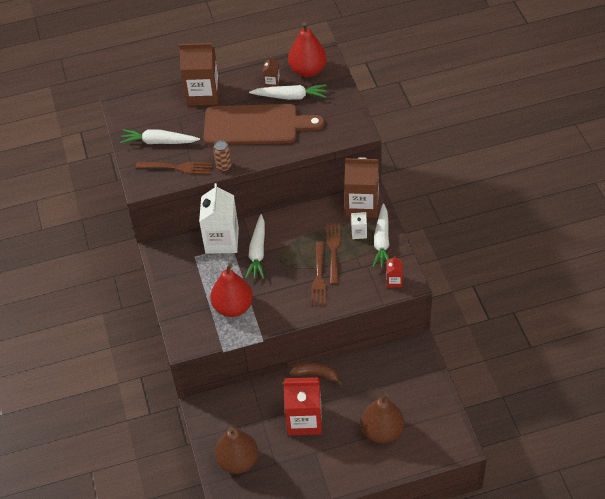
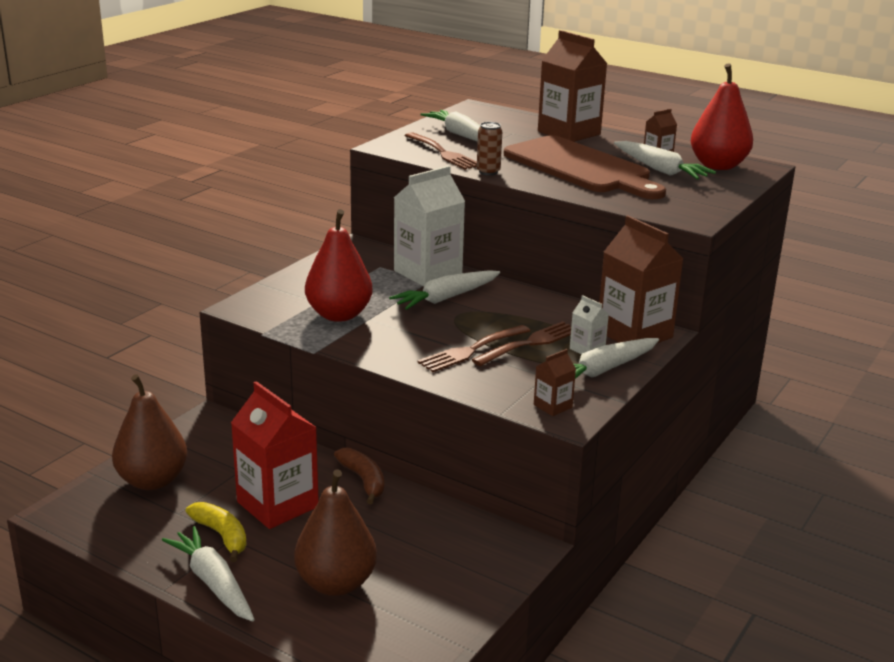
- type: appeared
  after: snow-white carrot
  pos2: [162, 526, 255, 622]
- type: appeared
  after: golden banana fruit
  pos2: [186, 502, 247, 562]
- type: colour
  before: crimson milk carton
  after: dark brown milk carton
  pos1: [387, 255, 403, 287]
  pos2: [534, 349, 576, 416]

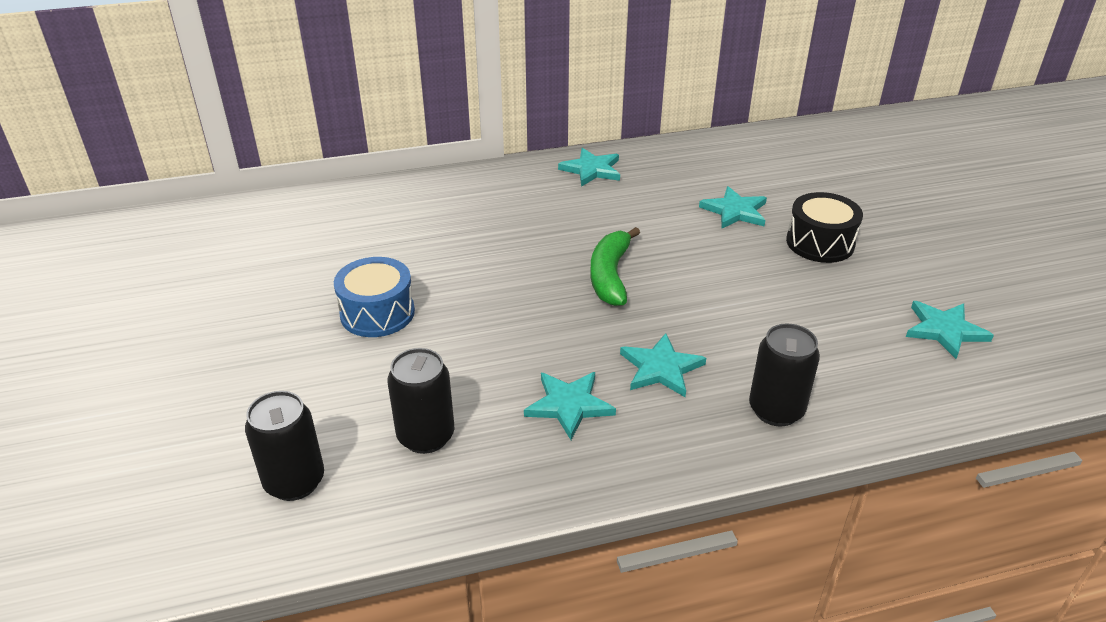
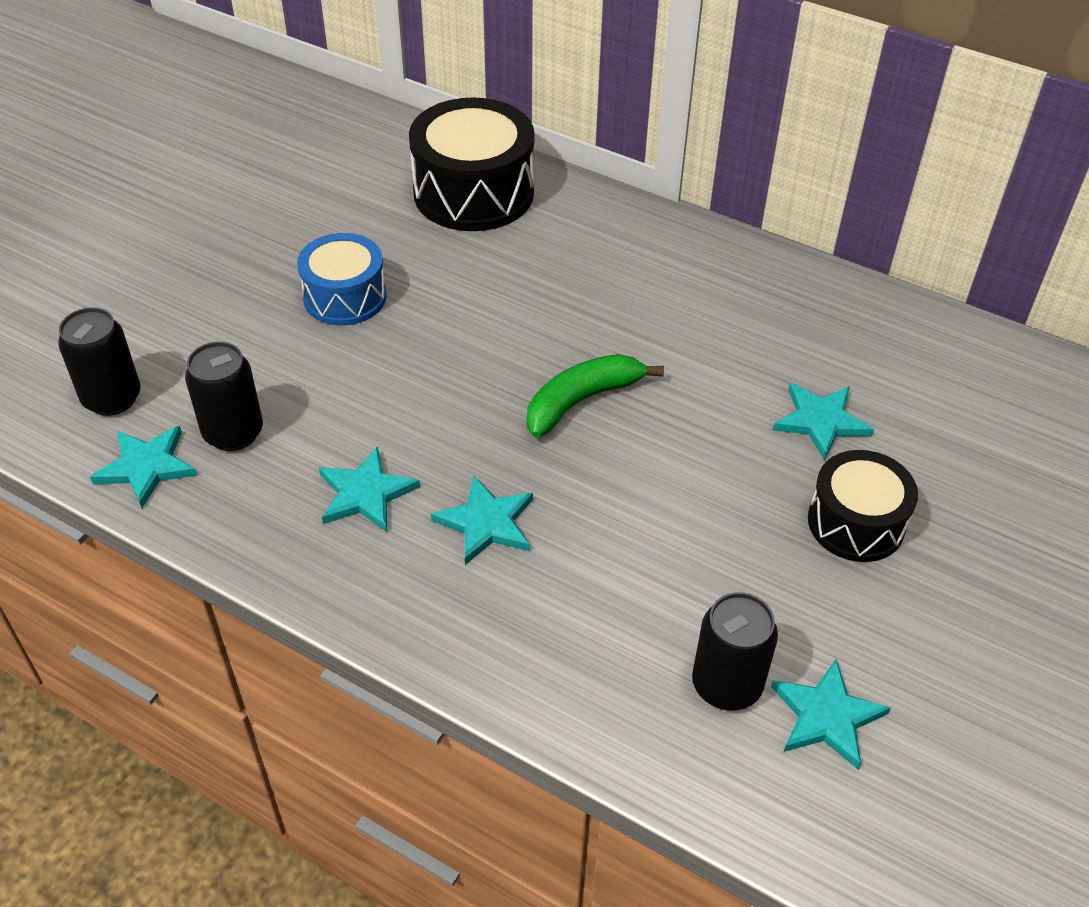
- type: appeared
  after: jet-black drum
  pos2: [409, 97, 534, 231]
- type: relocated
  before: teal star shape
  pos1: [558, 148, 620, 187]
  pos2: [90, 426, 198, 508]
- type: relocated
  before: jet-black soda can
  pos1: [749, 323, 820, 426]
  pos2: [692, 592, 778, 710]

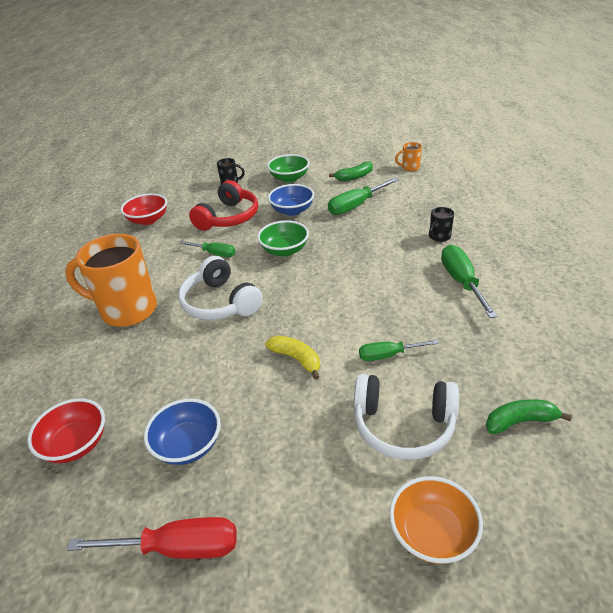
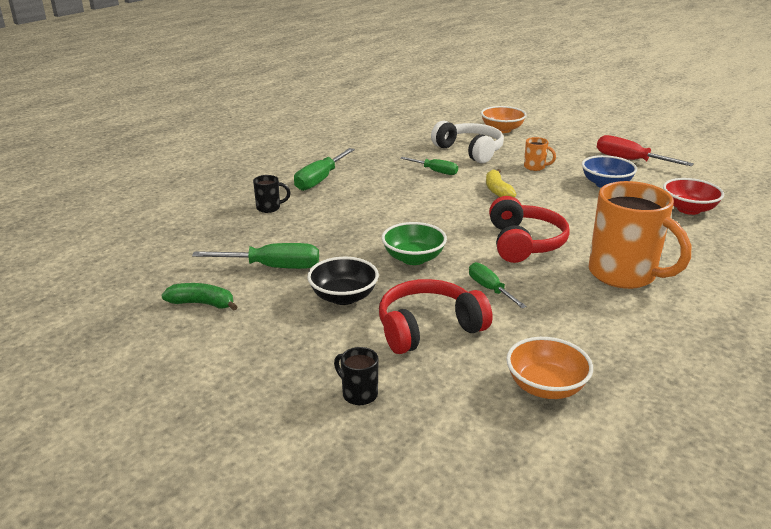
- type: missing
  before: leaf-green serving bowl
  pos1: [267, 154, 310, 183]
- type: missing
  before: leaf-green banana fruit
  pos1: [486, 399, 572, 434]
- type: relocated
  before: bright orange tea mug
  pos1: [395, 142, 422, 171]
  pos2: [524, 137, 556, 171]
- type: colour
  before: crimson serving bowl
  after: bright orange serving bowl
  pos1: [121, 193, 167, 225]
  pos2: [506, 337, 593, 399]
- type: colour
  before: snow-white over-ear headphones
  after: crimson over-ear headphones
  pos1: [178, 256, 263, 320]
  pos2: [489, 196, 570, 263]
- type: colour
  before: blue serving bowl
  after: jet-black serving bowl
  pos1: [268, 184, 314, 216]
  pos2: [307, 257, 379, 305]

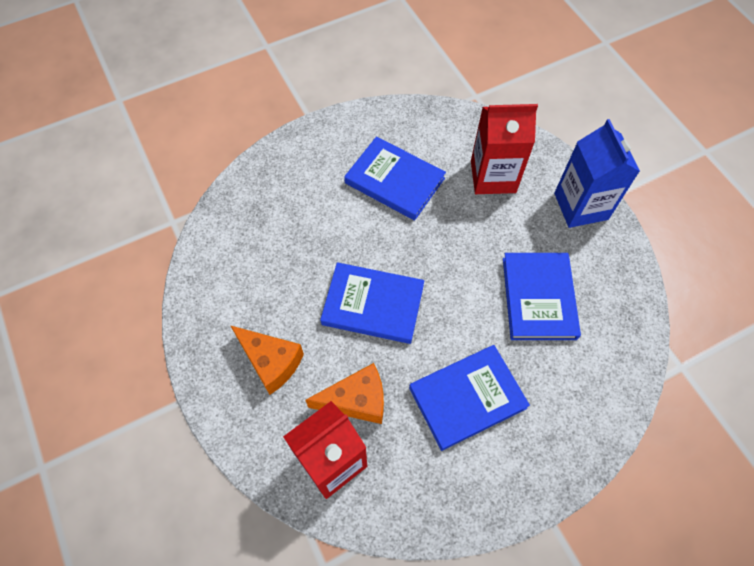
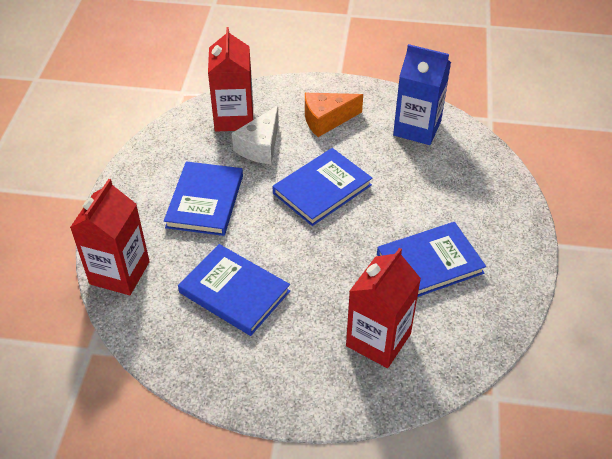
- type: appeared
  after: crimson milk carton
  pos2: [70, 179, 150, 295]
- type: relocated
  before: blue milk carton
  pos1: [554, 119, 640, 228]
  pos2: [393, 44, 451, 145]
- type: colour
  before: bright orange piece of cheese
  after: snow-white piece of cheese
  pos1: [306, 363, 384, 424]
  pos2: [232, 106, 279, 164]

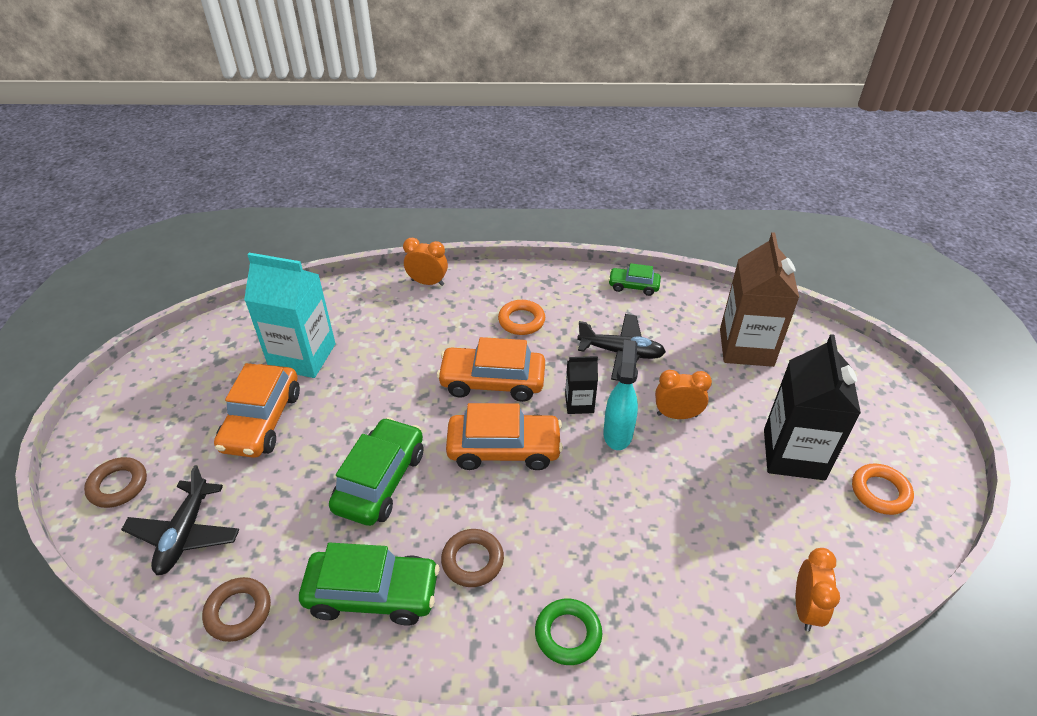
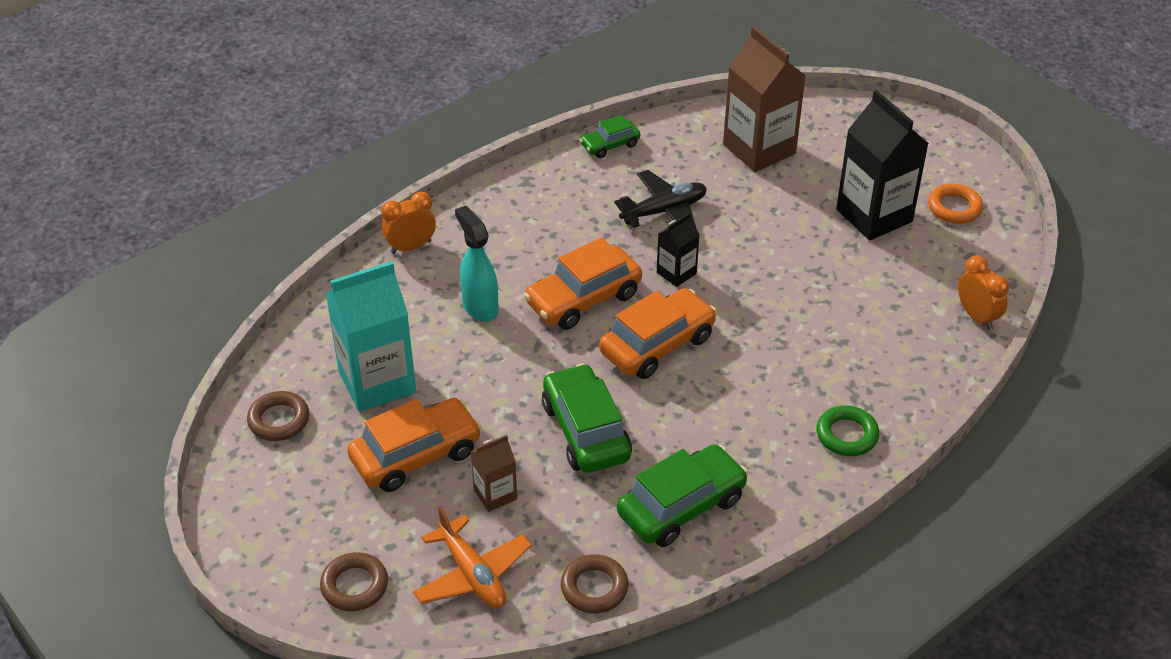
- type: missing
  before: bright orange ring
  pos1: [498, 300, 545, 335]
- type: missing
  before: bright orange alarm clock
  pos1: [655, 370, 712, 419]
- type: appeared
  after: dark brown milk carton
  pos2: [470, 435, 517, 512]
- type: relocated
  before: dark brown ring
  pos1: [441, 529, 504, 587]
  pos2: [247, 391, 309, 441]
- type: relocated
  before: teal spray cleaner
  pos1: [604, 340, 638, 450]
  pos2: [455, 205, 499, 322]
- type: colour
  before: jet-black toy plane
  after: bright orange toy plane
  pos1: [121, 465, 239, 575]
  pos2: [413, 506, 532, 608]
- type: spun
  before: bright orange car
  pos1: [214, 363, 300, 458]
  pos2: [347, 398, 482, 492]
  turn: -90

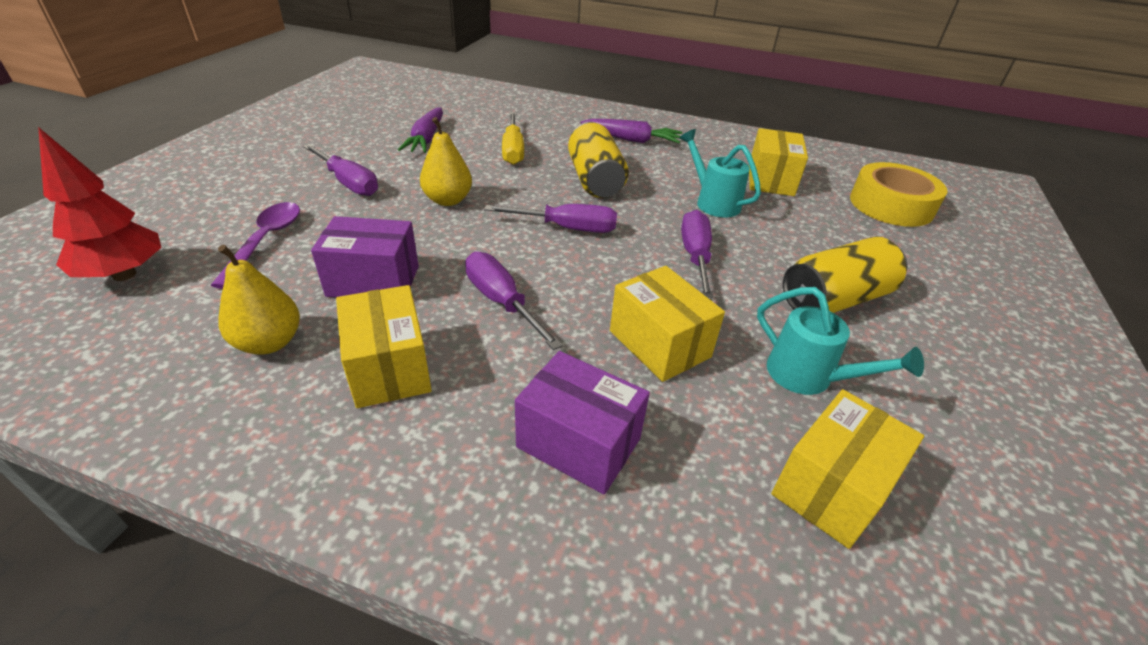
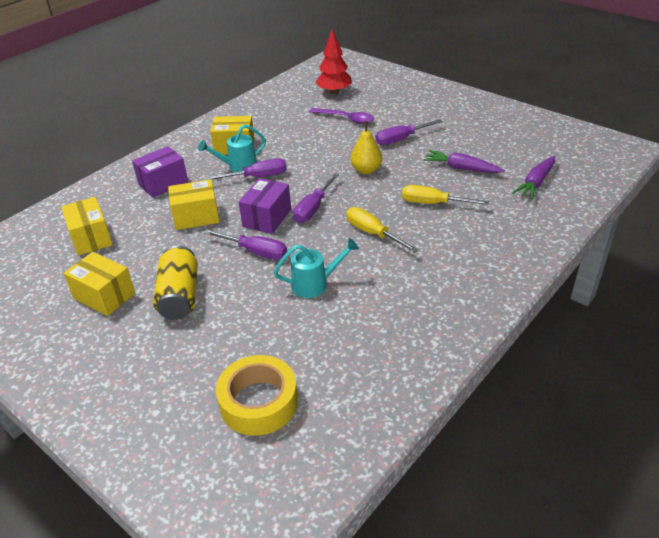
- type: missing
  before: golden toy pear
  pos1: [218, 245, 300, 355]
- type: relocated
  before: purple box
  pos1: [311, 216, 419, 297]
  pos2: [239, 178, 291, 234]
- type: relocated
  before: purple carrot
  pos1: [581, 119, 682, 143]
  pos2: [512, 156, 555, 200]
- type: relocated
  before: golden box
  pos1: [749, 128, 808, 196]
  pos2: [64, 252, 135, 316]
- type: relocated
  before: teal watering can
  pos1: [757, 287, 924, 395]
  pos2: [198, 124, 266, 172]
- type: exchanged
  before: golden soda can
  after: golden screwdriver
  pos1: [568, 122, 629, 198]
  pos2: [346, 207, 418, 253]

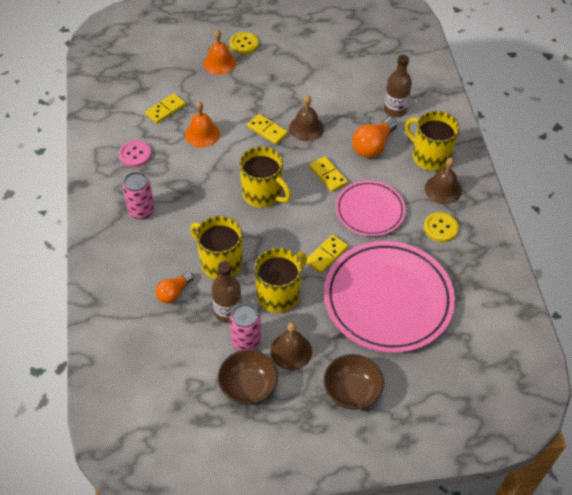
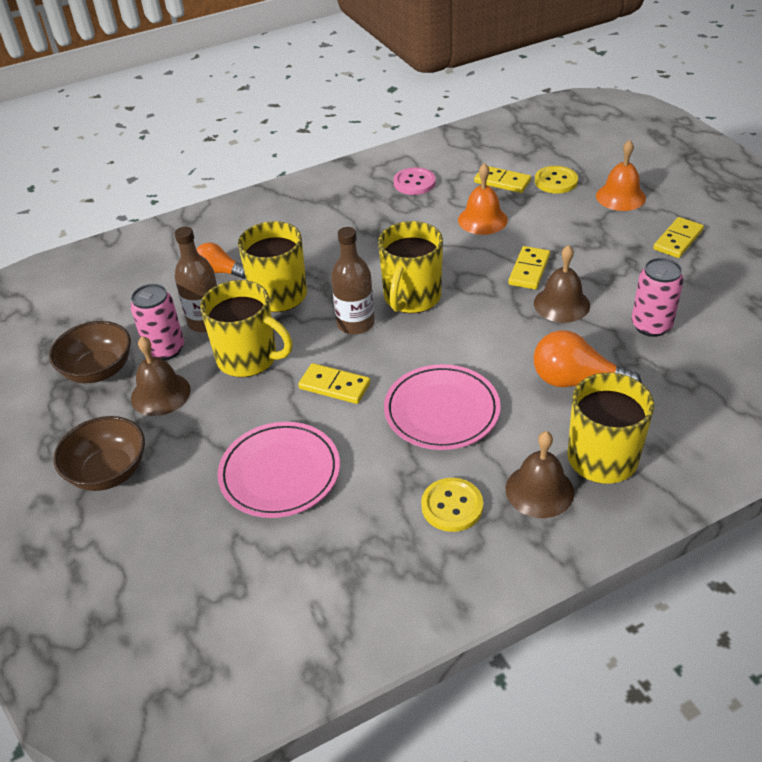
- type: relocated
  before: rose-pink soda can
  pos1: [122, 172, 155, 220]
  pos2: [631, 258, 684, 337]
- type: relocated
  before: golden button
  pos1: [230, 32, 259, 54]
  pos2: [535, 166, 578, 193]
- type: relocated
  before: golden domino
  pos1: [309, 156, 348, 192]
  pos2: [653, 217, 704, 258]
- type: relocated
  before: dark brown drink bottle
  pos1: [384, 55, 412, 117]
  pos2: [331, 227, 375, 335]
- type: size
  before: rose-pink flat dish
  pos1: [324, 241, 455, 353]
  pos2: [217, 422, 340, 518]
  scale: 0.58

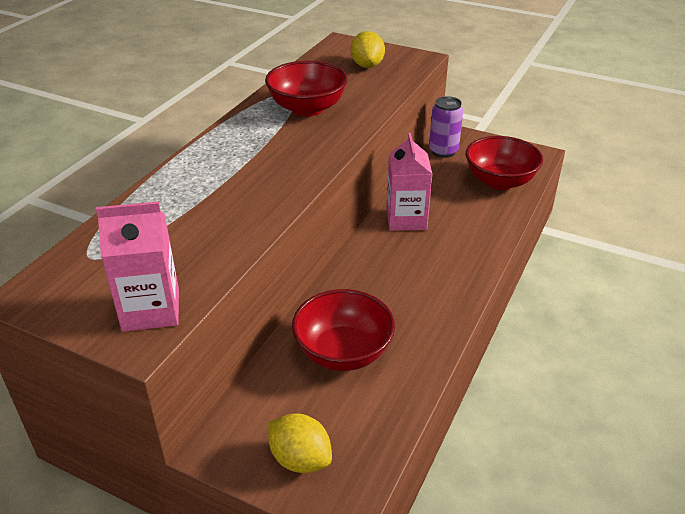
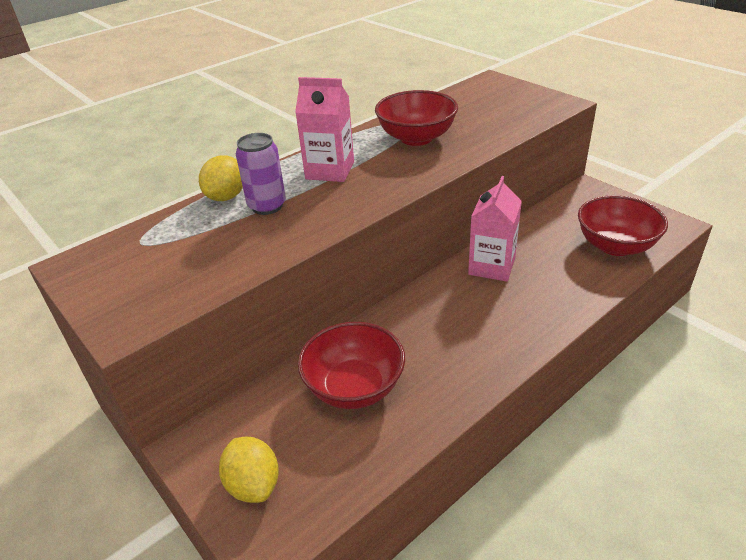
- type: relocated
  before: rose-pink milk carton
  pos1: [96, 202, 179, 332]
  pos2: [295, 77, 354, 182]
- type: relocated
  before: golden citrus fruit
  pos1: [351, 31, 385, 68]
  pos2: [199, 155, 243, 201]
- type: relocated
  before: purple soda can
  pos1: [429, 96, 463, 158]
  pos2: [236, 133, 286, 215]

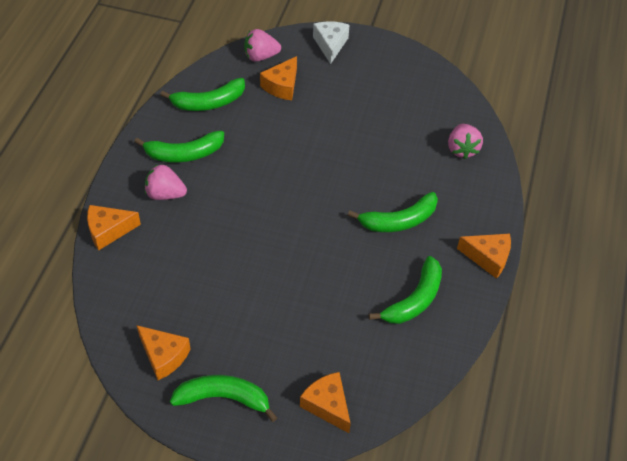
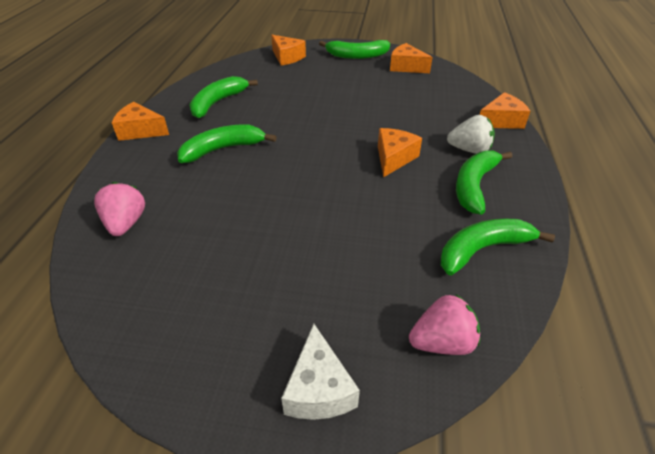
- type: relocated
  before: bright orange piece of cheese
  pos1: [260, 56, 297, 100]
  pos2: [378, 128, 422, 177]
- type: colour
  before: rose-pink berry
  after: snow-white berry
  pos1: [145, 164, 187, 200]
  pos2: [447, 115, 495, 154]
- type: spun
  before: leaf-green banana fruit
  pos1: [135, 131, 224, 162]
  pos2: [456, 151, 512, 215]
  turn: -45

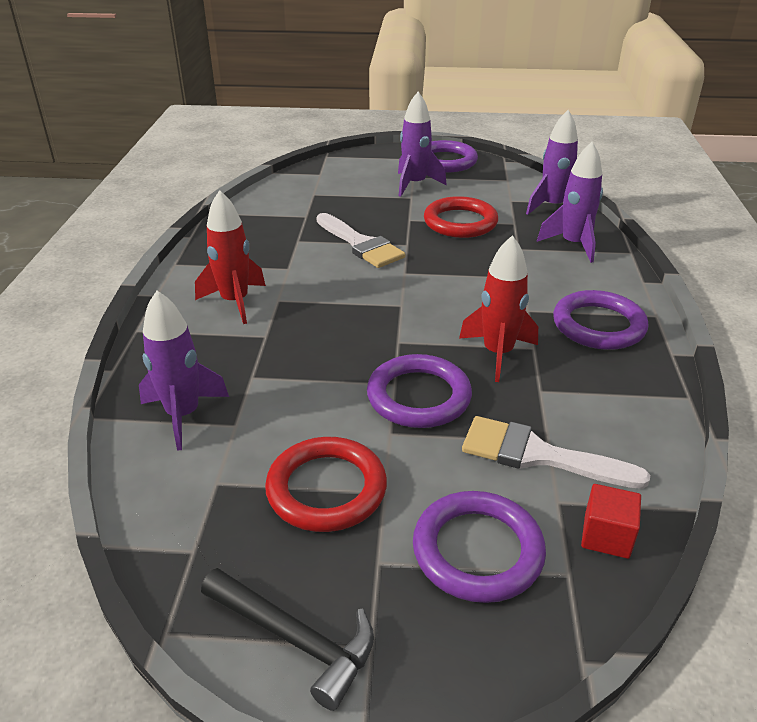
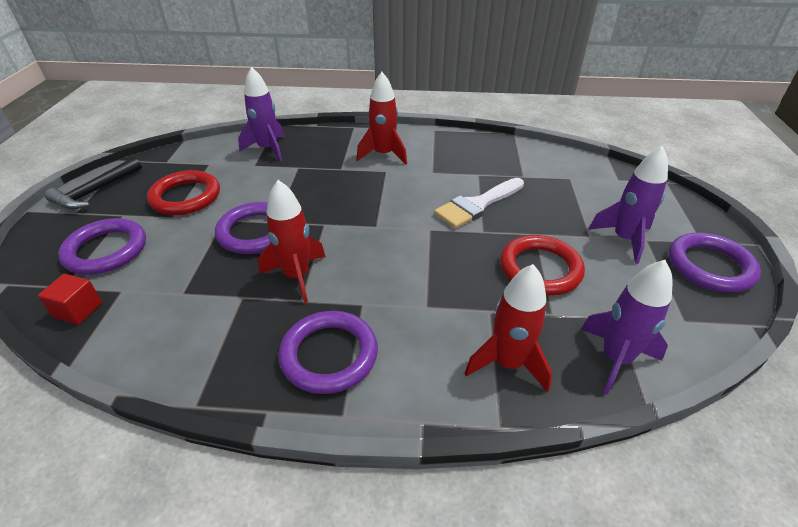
- type: missing
  before: snow-white paintbrush
  pos1: [462, 416, 650, 489]
- type: colour
  before: purple spaceship
  after: crimson spaceship
  pos1: [537, 142, 603, 263]
  pos2: [465, 264, 552, 392]

